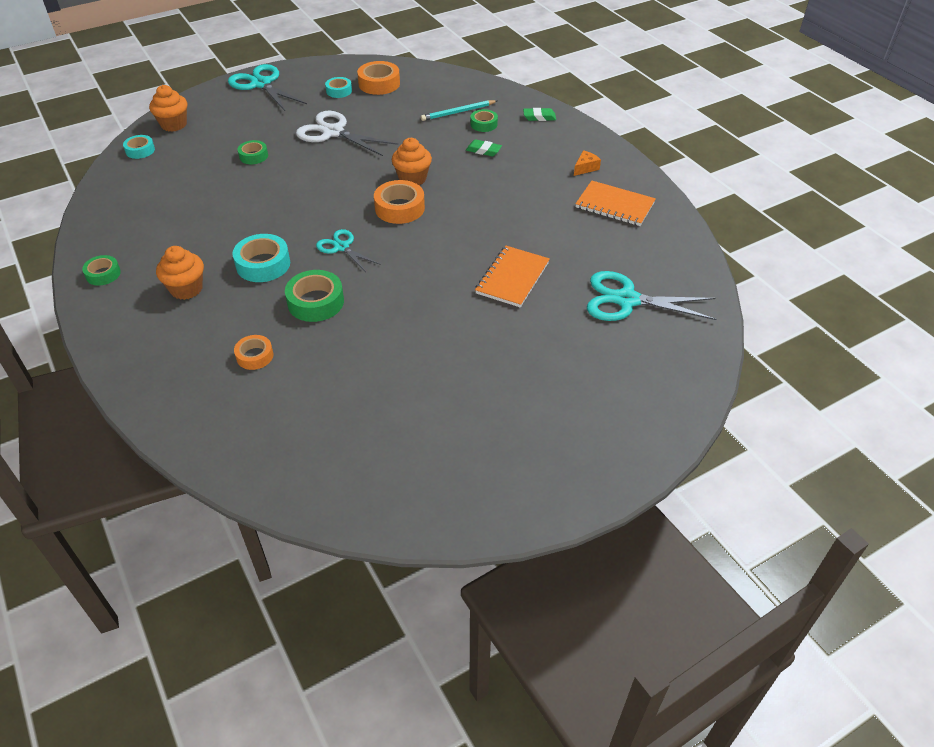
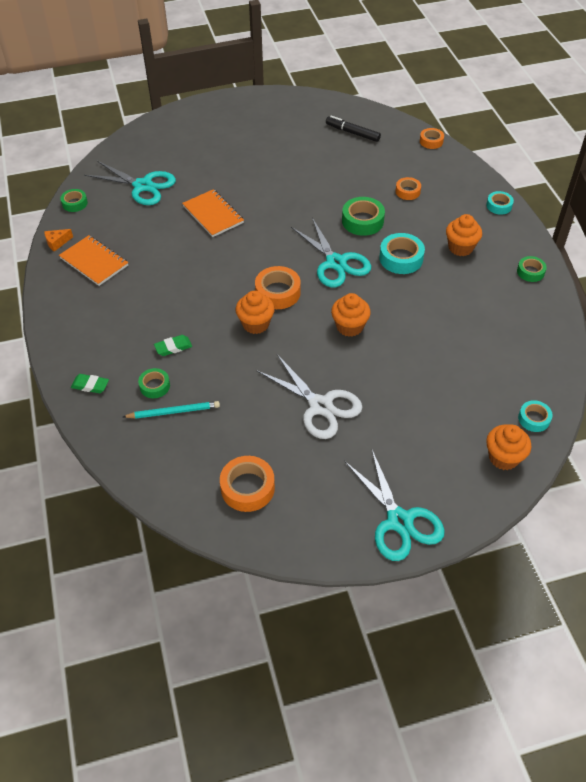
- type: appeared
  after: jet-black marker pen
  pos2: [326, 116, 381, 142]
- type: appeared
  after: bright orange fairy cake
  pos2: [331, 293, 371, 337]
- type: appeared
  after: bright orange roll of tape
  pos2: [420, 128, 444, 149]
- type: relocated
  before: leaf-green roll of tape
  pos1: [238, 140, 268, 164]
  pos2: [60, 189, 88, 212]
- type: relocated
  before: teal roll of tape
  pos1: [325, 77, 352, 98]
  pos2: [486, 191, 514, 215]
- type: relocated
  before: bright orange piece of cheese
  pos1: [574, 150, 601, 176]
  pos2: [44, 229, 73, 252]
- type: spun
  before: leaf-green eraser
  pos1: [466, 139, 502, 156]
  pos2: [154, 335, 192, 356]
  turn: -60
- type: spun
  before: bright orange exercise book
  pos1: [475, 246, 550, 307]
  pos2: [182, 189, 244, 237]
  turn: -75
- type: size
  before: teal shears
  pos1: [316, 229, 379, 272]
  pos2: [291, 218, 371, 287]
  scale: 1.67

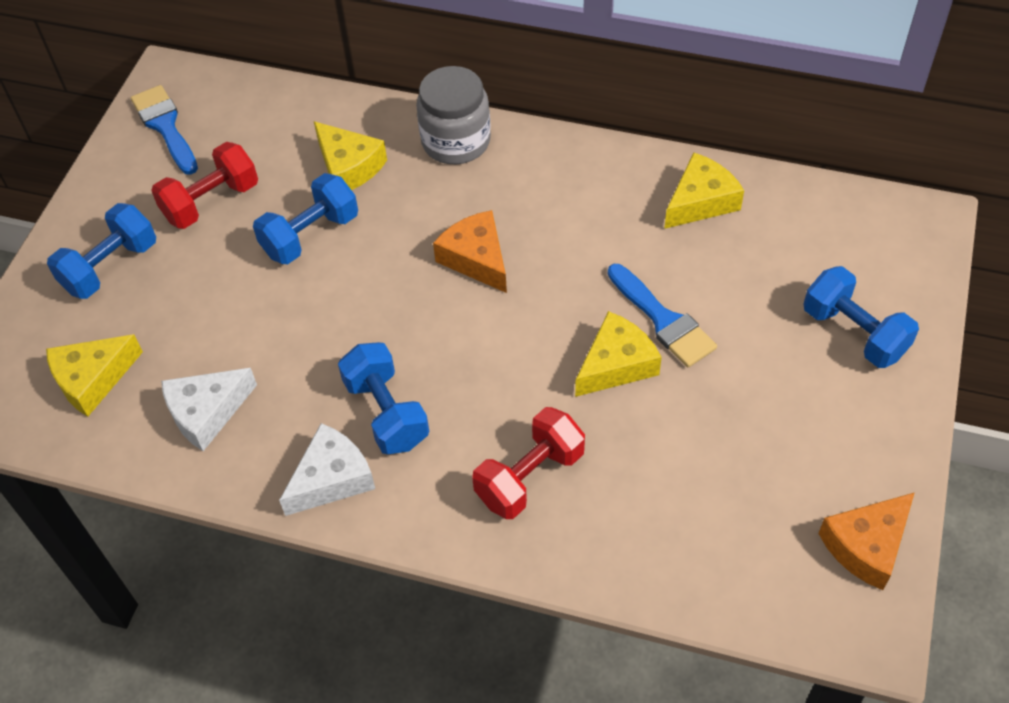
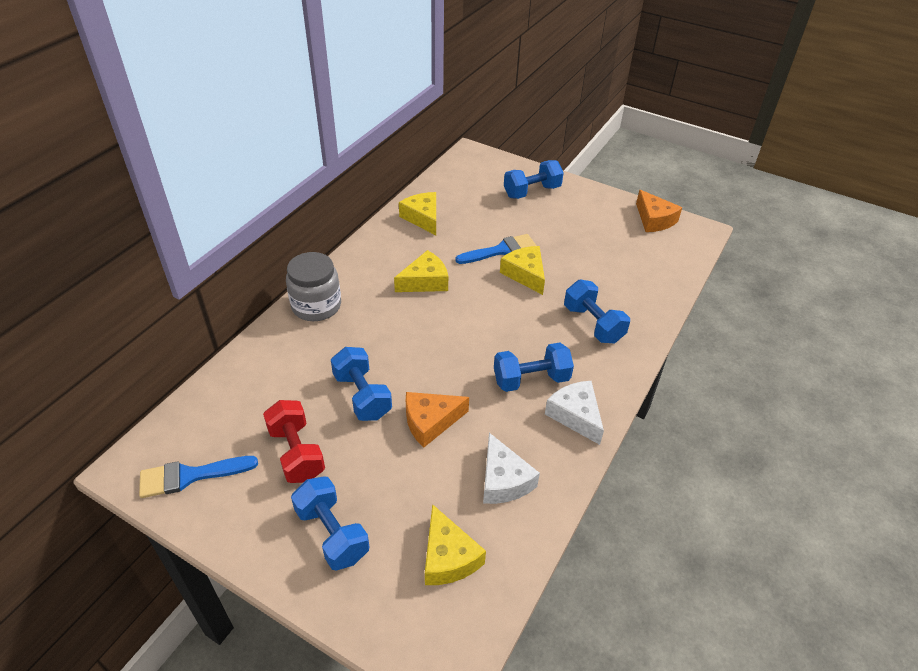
- type: relocated
  before: golden piece of cheese
  pos1: [314, 121, 387, 190]
  pos2: [394, 250, 448, 292]
- type: relocated
  before: bright orange piece of cheese
  pos1: [433, 210, 507, 293]
  pos2: [406, 392, 469, 448]
- type: colour
  before: crimson free weight
  after: blue free weight
  pos1: [472, 407, 585, 519]
  pos2: [564, 280, 630, 343]

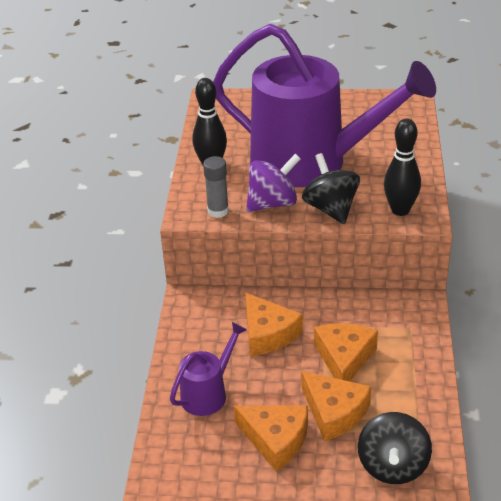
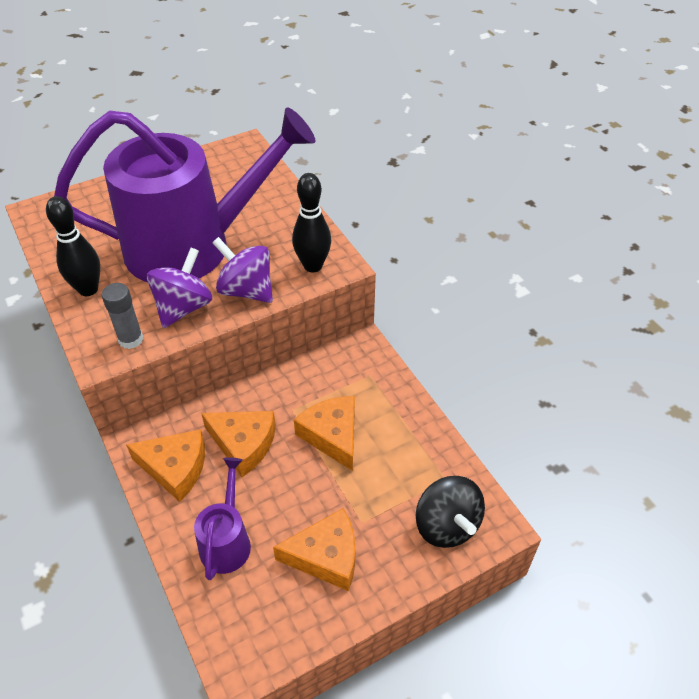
- type: relocated
  before: bright orange piece of cheese
  pos1: [302, 371, 371, 441]
  pos2: [126, 429, 205, 502]
- type: colour
  before: jet-black whirligig
  after: purple whirligig
  pos1: [302, 153, 360, 224]
  pos2: [212, 237, 273, 303]

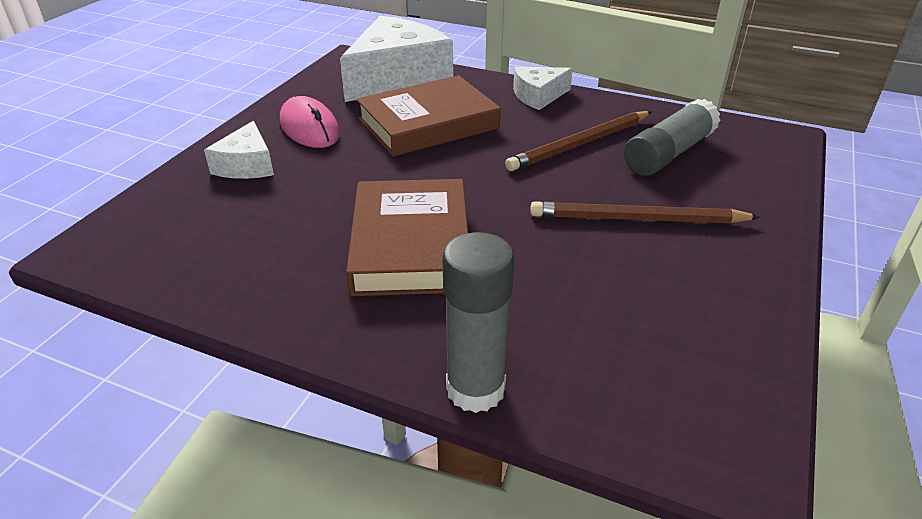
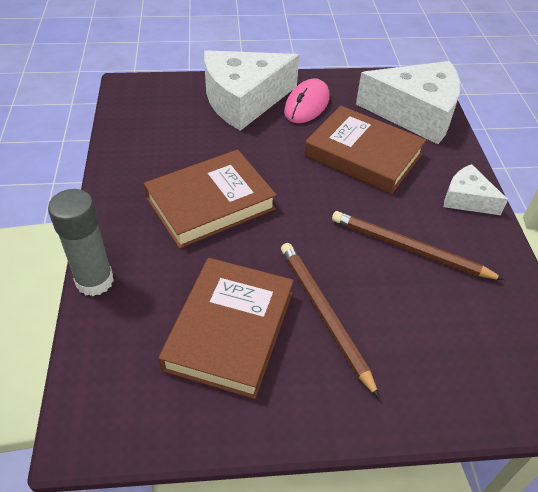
- type: missing
  before: gray glue
  pos1: [624, 99, 721, 176]
- type: appeared
  after: dark brown book
  pos2: [159, 258, 294, 399]
- type: size
  before: snow-white piece of cheese
  pos1: [204, 121, 274, 179]
  pos2: [204, 50, 299, 131]
  scale: 1.98

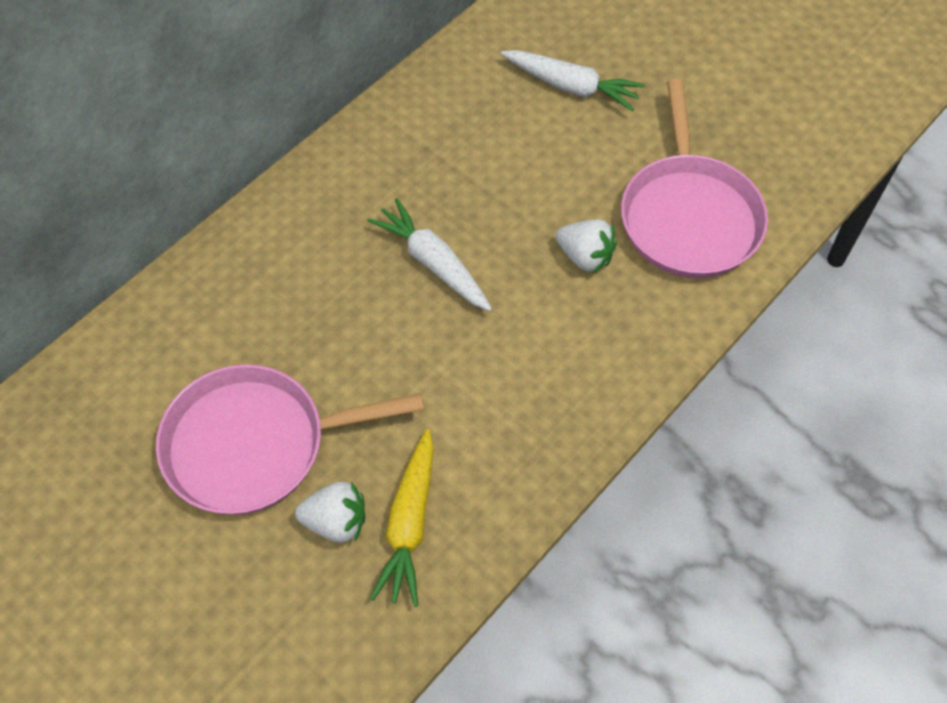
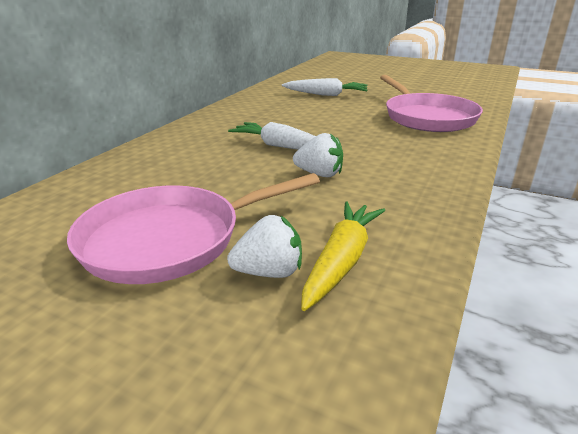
- type: relocated
  before: snow-white berry
  pos1: [556, 219, 617, 273]
  pos2: [293, 133, 343, 177]
- type: spun
  before: golden carrot
  pos1: [370, 429, 434, 607]
  pos2: [301, 202, 385, 311]
  turn: -150

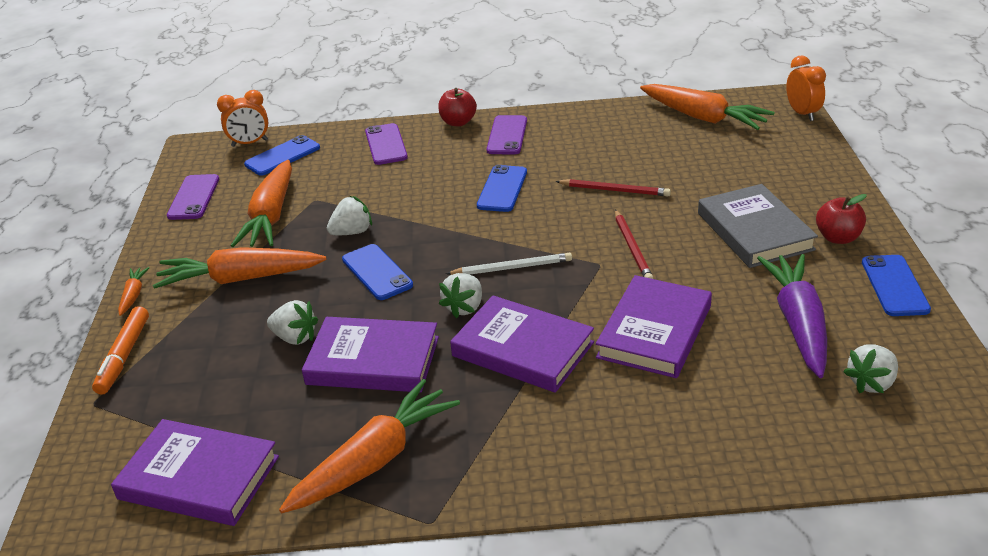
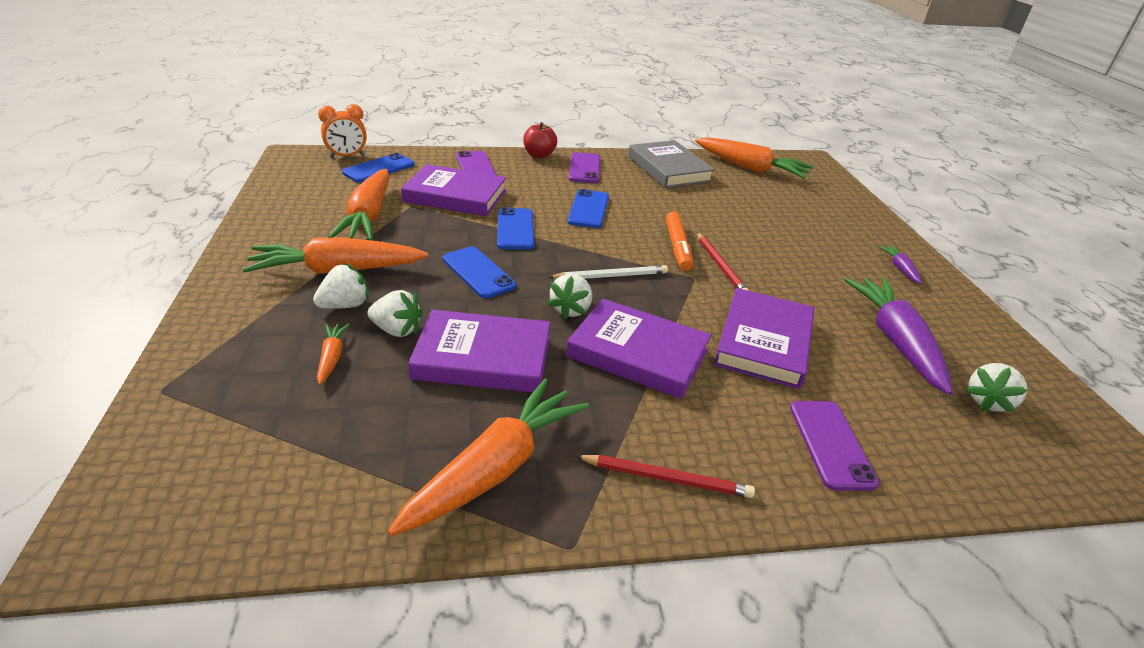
- type: missing
  before: bright orange alarm clock
  pos1: [786, 56, 826, 121]
- type: relocated
  before: bright orange marker pen
  pos1: [92, 306, 149, 395]
  pos2: [666, 211, 693, 271]
- type: relocated
  before: purple book
  pos1: [111, 419, 279, 526]
  pos2: [401, 164, 506, 216]
- type: relocated
  before: bright orange carrot
  pos1: [118, 267, 150, 316]
  pos2: [317, 323, 350, 385]
- type: relocated
  before: purple phone
  pos1: [167, 174, 219, 220]
  pos2: [790, 401, 879, 490]
- type: relocated
  before: snow-white berry
  pos1: [327, 196, 372, 235]
  pos2: [313, 263, 369, 309]
- type: relocated
  before: crimson lead pencil
  pos1: [555, 179, 671, 196]
  pos2: [576, 455, 755, 498]
- type: relocated
  before: gray book
  pos1: [698, 184, 818, 268]
  pos2: [628, 140, 715, 188]
- type: relocated
  before: blue phone
  pos1: [862, 255, 931, 316]
  pos2: [497, 207, 534, 250]
- type: exchanged
  before: crimson toy apple
  after: purple carrot
  pos1: [816, 194, 867, 244]
  pos2: [878, 246, 922, 284]

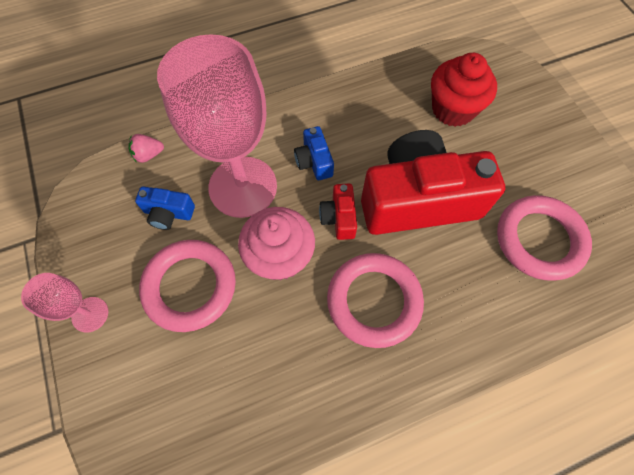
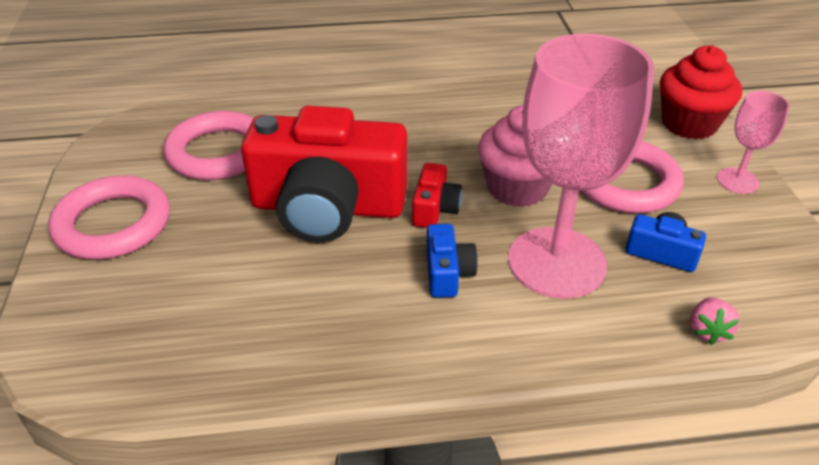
- type: relocated
  before: rose-pink ring
  pos1: [327, 253, 424, 348]
  pos2: [48, 176, 170, 259]
- type: relocated
  before: crimson fairy cake
  pos1: [431, 53, 497, 127]
  pos2: [660, 45, 742, 139]
- type: spun
  before: rose-pink berry
  pos1: [128, 134, 164, 163]
  pos2: [690, 298, 740, 345]
  turn: 105

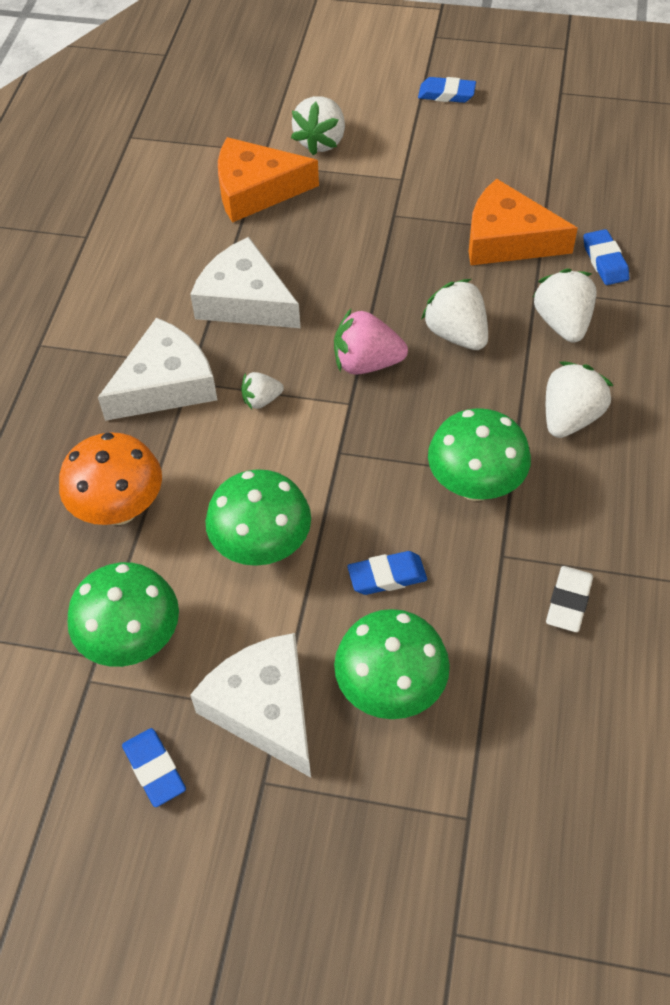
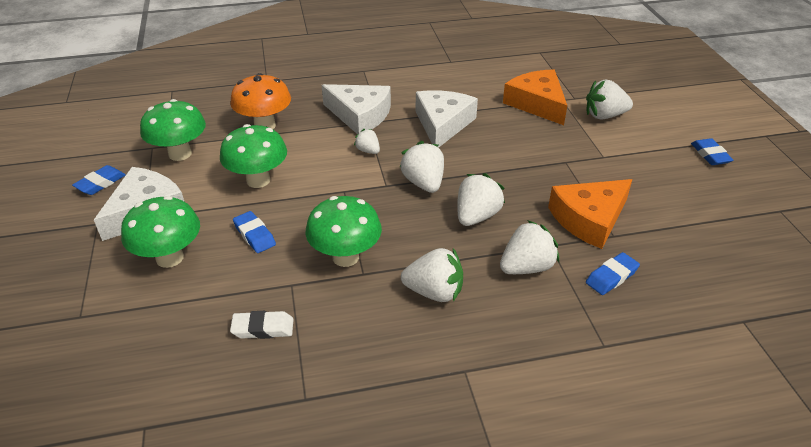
- type: colour
  before: rose-pink berry
  after: snow-white berry
  pos1: [334, 309, 408, 375]
  pos2: [400, 141, 444, 193]
- type: spun
  before: bright orange piece of cheese
  pos1: [469, 179, 578, 265]
  pos2: [548, 179, 632, 249]
  turn: -120

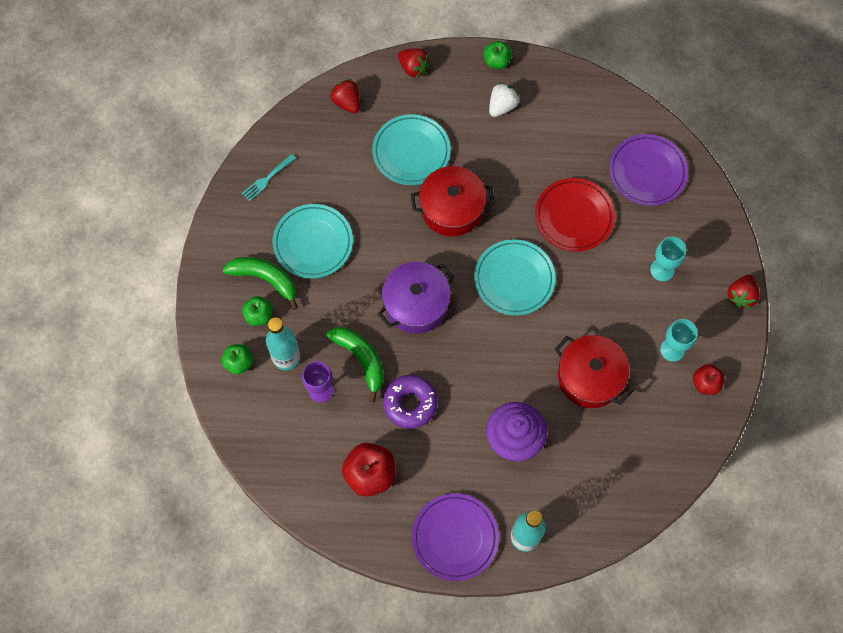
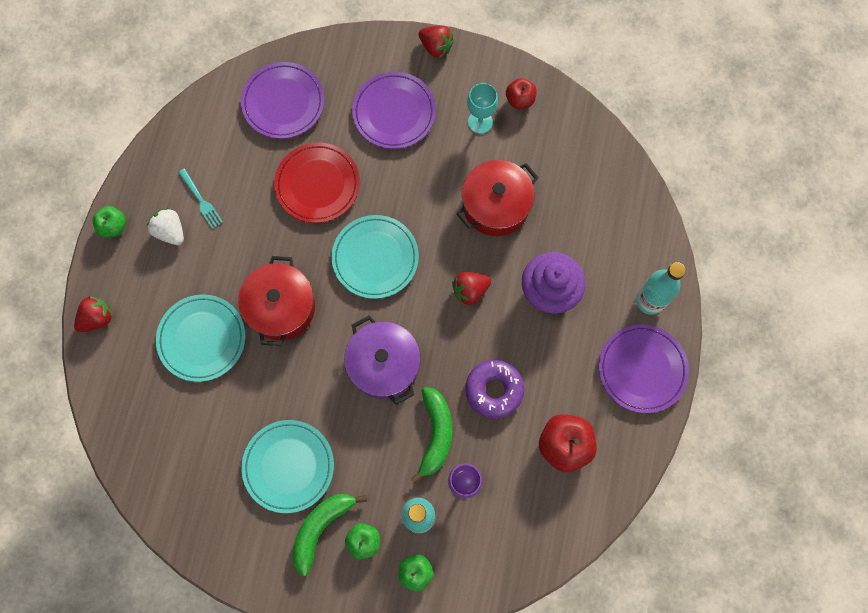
- type: relocated
  before: teal fork
  pos1: [242, 154, 296, 201]
  pos2: [178, 169, 223, 229]
- type: relocated
  before: crimson berry
  pos1: [330, 79, 360, 114]
  pos2: [452, 272, 491, 305]
- type: exchanged
  before: teal goblet
  after: purple flat dish
  pos1: [650, 237, 686, 281]
  pos2: [352, 72, 436, 149]
- type: spun
  before: leaf-green banana fruit
  pos1: [326, 327, 384, 403]
  pos2: [411, 387, 453, 484]
  turn: 120

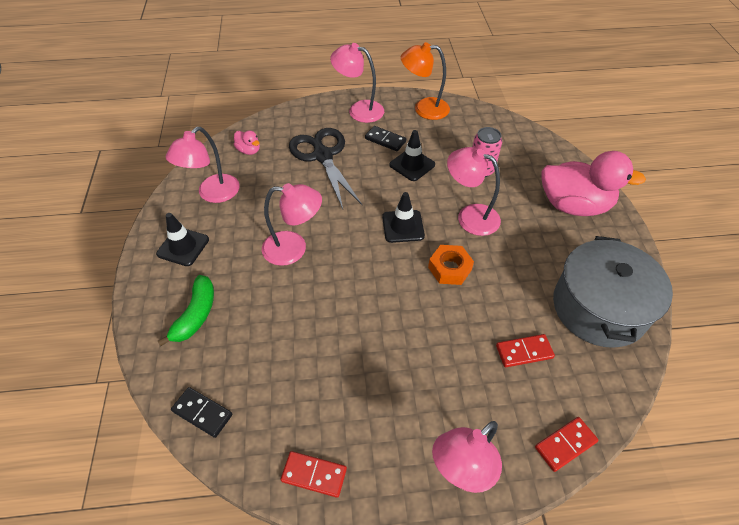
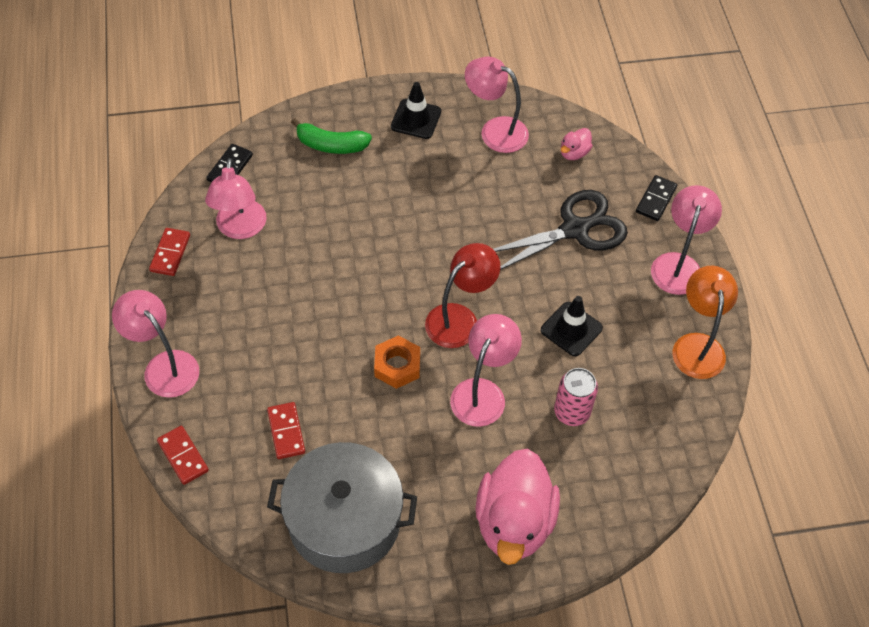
- type: relocated
  before: rose-pink reading lamp
  pos1: [262, 183, 322, 266]
  pos2: [205, 158, 267, 239]
- type: relocated
  before: jet-black domino
  pos1: [365, 126, 406, 151]
  pos2: [636, 175, 677, 221]
- type: exchanged
  before: jet-black traffic cone
  after: crimson reading lamp
  pos1: [382, 192, 425, 243]
  pos2: [425, 243, 500, 348]

